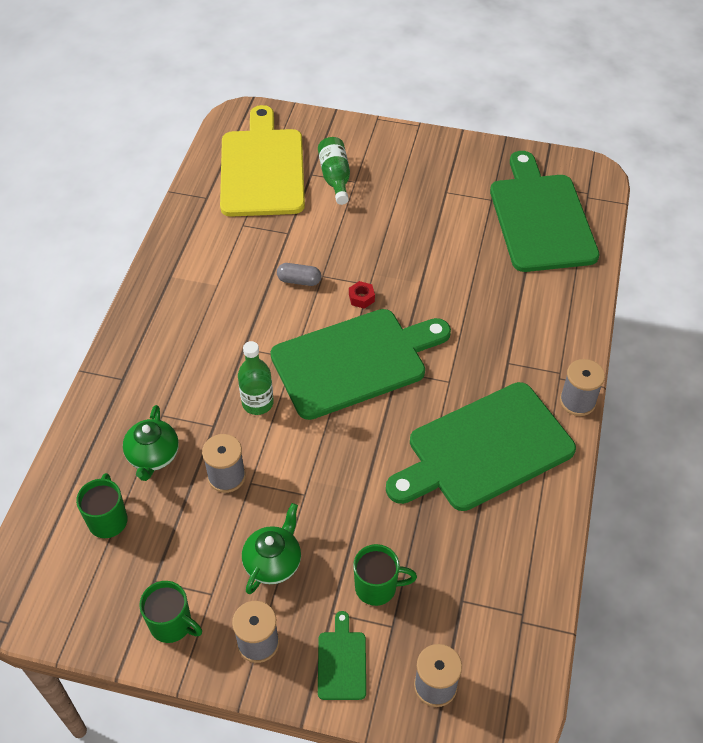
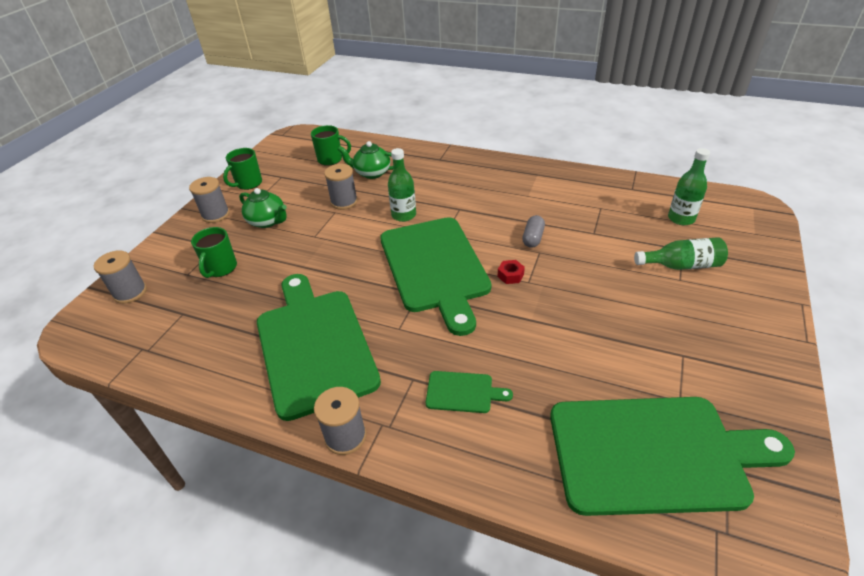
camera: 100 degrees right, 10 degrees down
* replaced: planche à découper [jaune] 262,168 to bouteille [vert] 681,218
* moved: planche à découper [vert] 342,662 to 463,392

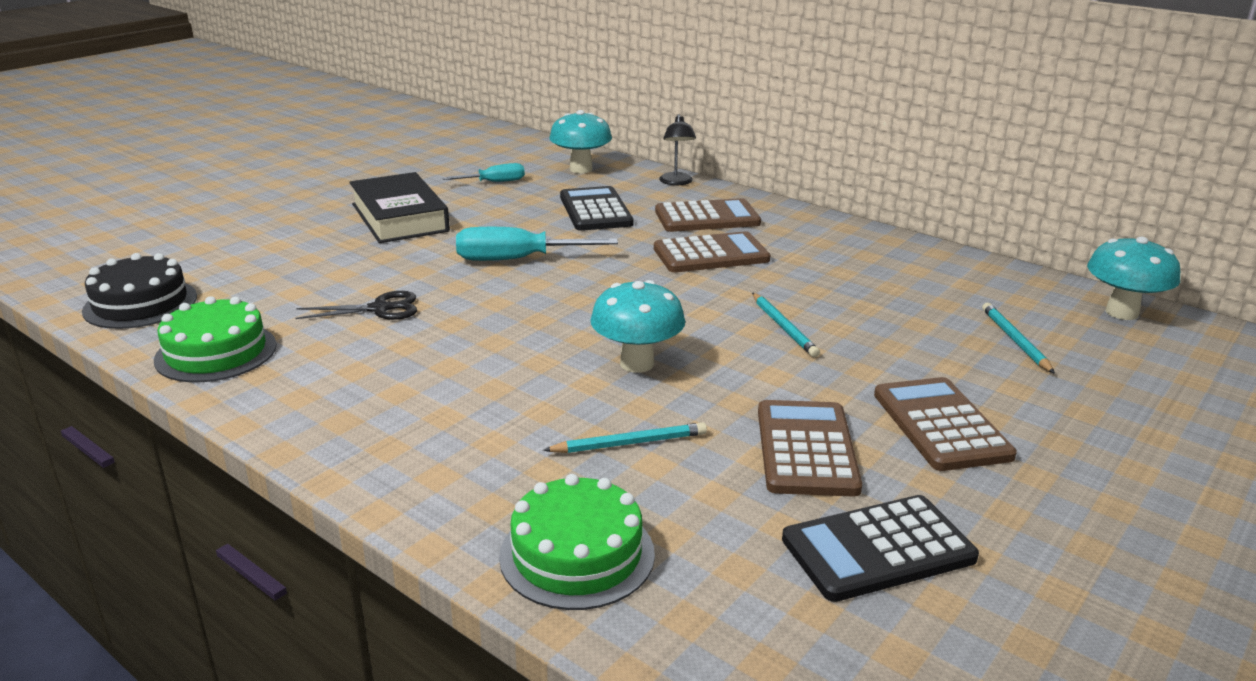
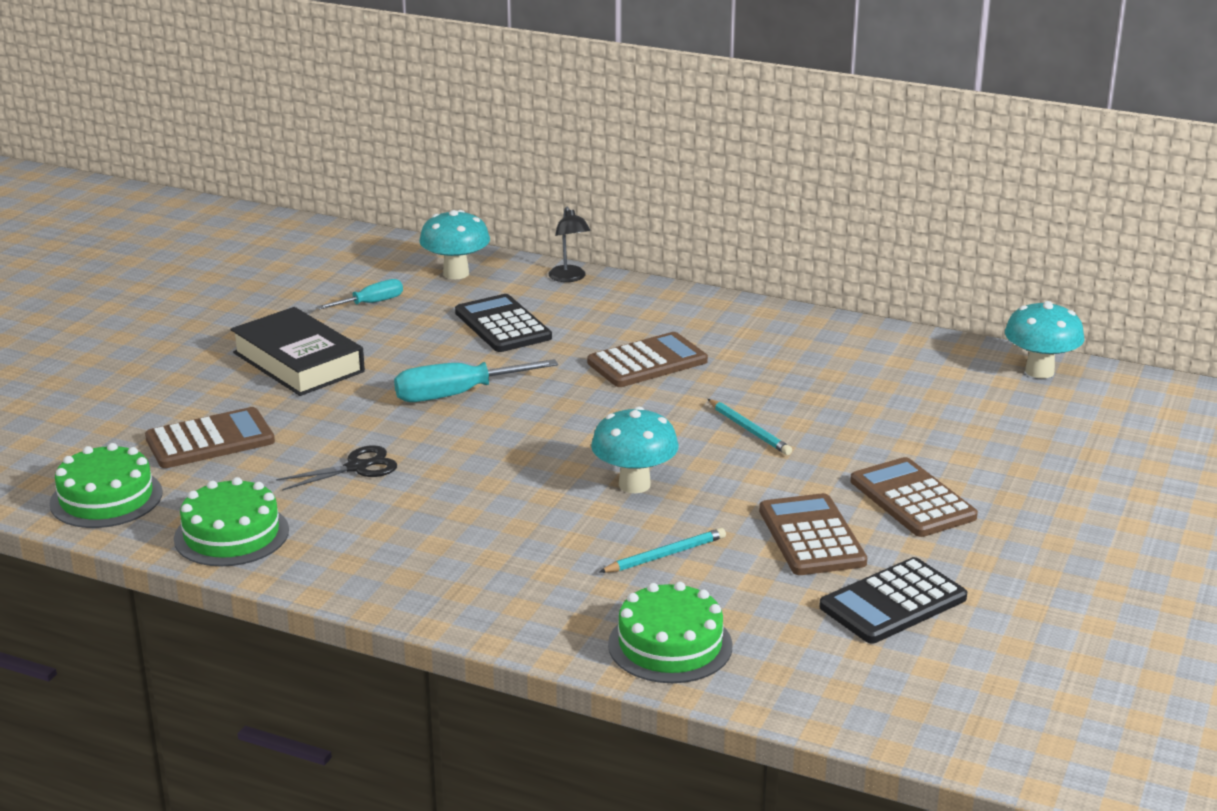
camera: 15 degrees left, 0 degrees up
* moved: calculatrice [marron] 707,217 to 210,440
* recoloured: gâteau [noir] 140,303 to gâteau [vert] 106,498
* removed: crayon [turquoise] 1015,340

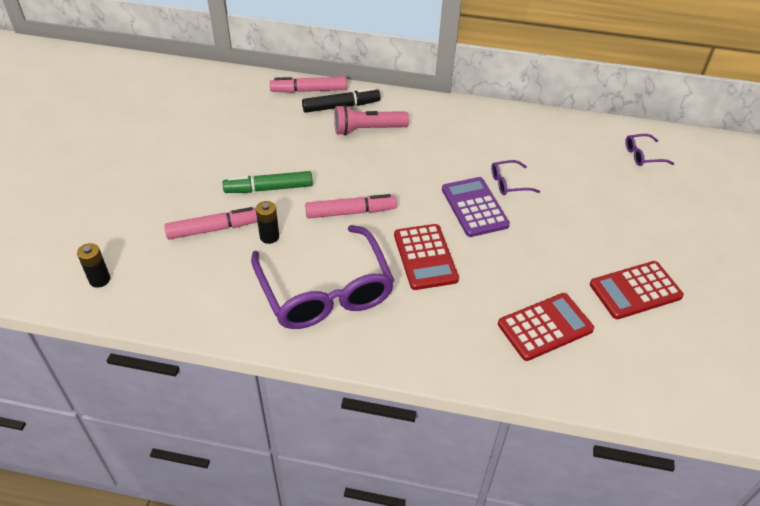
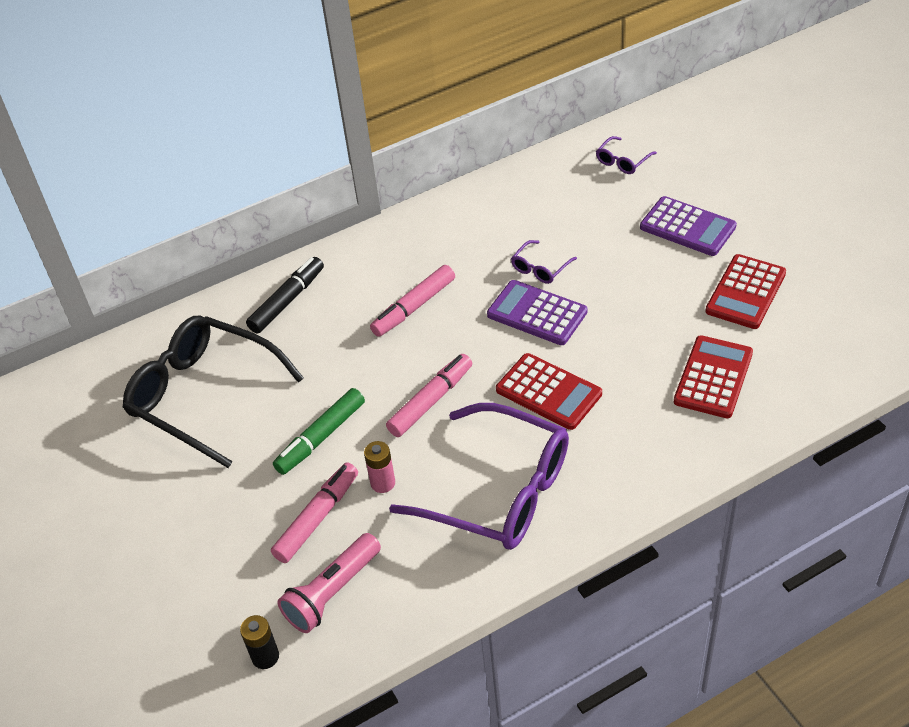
camera: 35 degrees left, 0 degrees up
* moved: feutre [rose] 309,90 to 414,307
* moved: lampe de poche [rose] 367,129 to 332,592
* recoloured: pile [noir] 269,236 to pile [rose] 383,483
* added: calculatrice [violet] 687,227
* added: lunettes [noir] 205,396

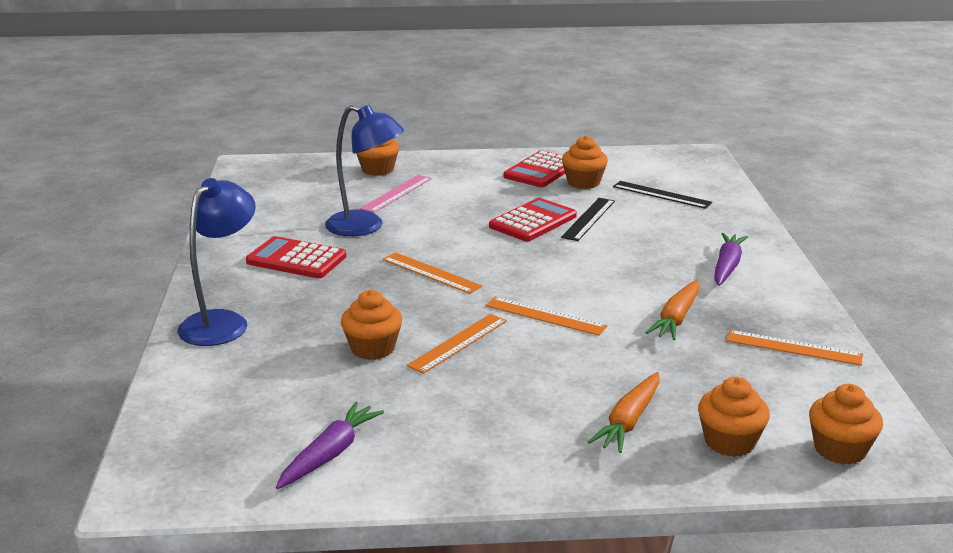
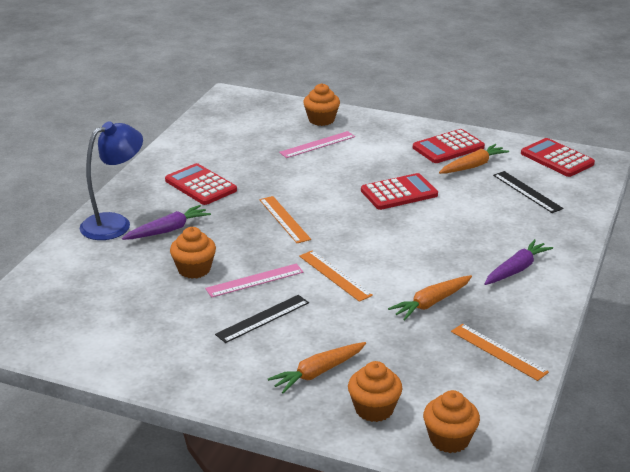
camera: 25 degrees right, 5 degrees up
* removed: lampe [bleu] 365,227
* replaced: muffin [orange] 583,182 to carotte [orange] 472,166
* moved: règle [noir] 588,219 to 262,318
* recoloured: règle [orange] 458,343 to règle [rose] 254,280
* moved: carotte [violet] 329,454 to 167,230
* added: calculatrice [rouge] 557,159

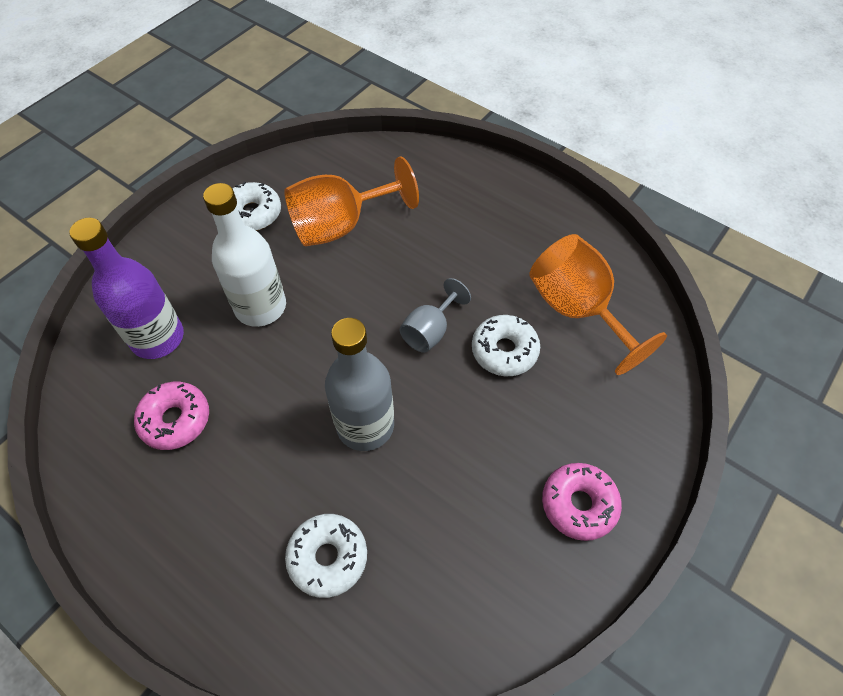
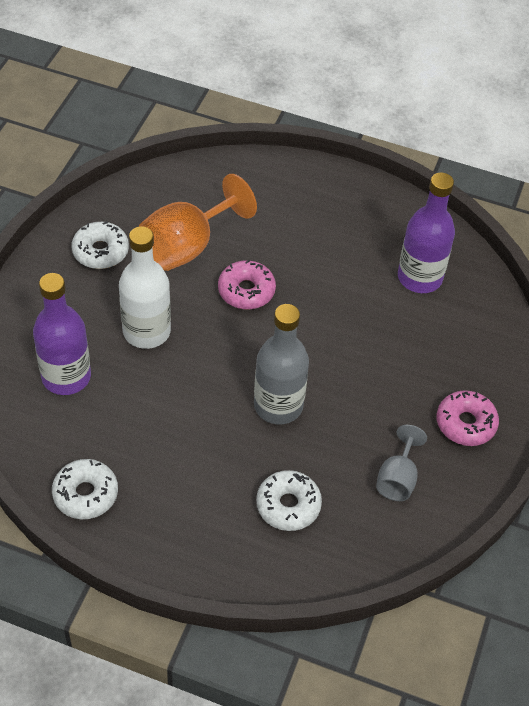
camera: 20 degrees left, 5 degrees down
* replaced: verre à pied [orange] 577,310 to bouteille [violet] 419,277
* moved: verre à pied [gris] 430,331 to 397,478
* moved: beignet [blanc] 504,351 to 85,494
* moved: beignet [rose] 175,420 to 246,291

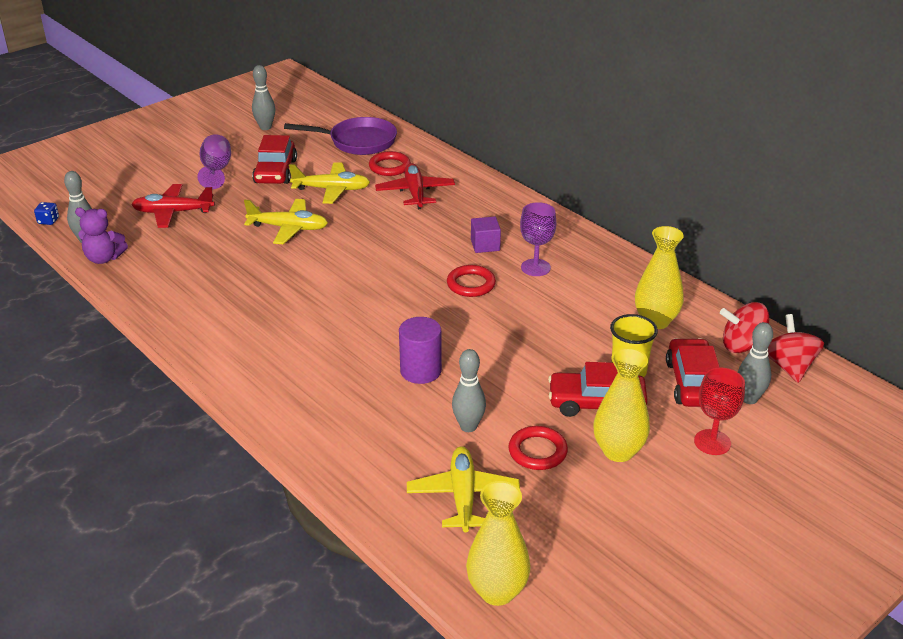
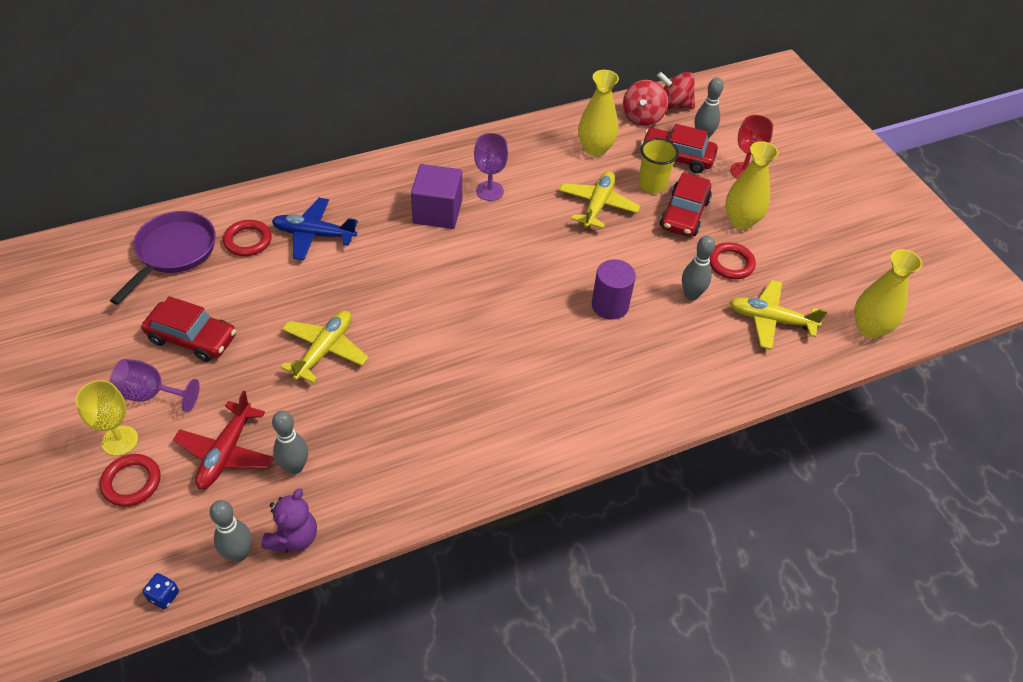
camera: 75 degrees left, 15 degrees up
* moved: quille [gris] 265,127 to 295,467
* moved: avion [jaune] 331,189 to 597,205
* recoloured: avion [rouge] 415,193 to avion [bleu] 314,235
* resized: cube [violet] 485,245 = 437,212 x1.70
* moved: anneau [rouge] 471,284 to 131,482
* added: verre à pied [jaune] 120,440

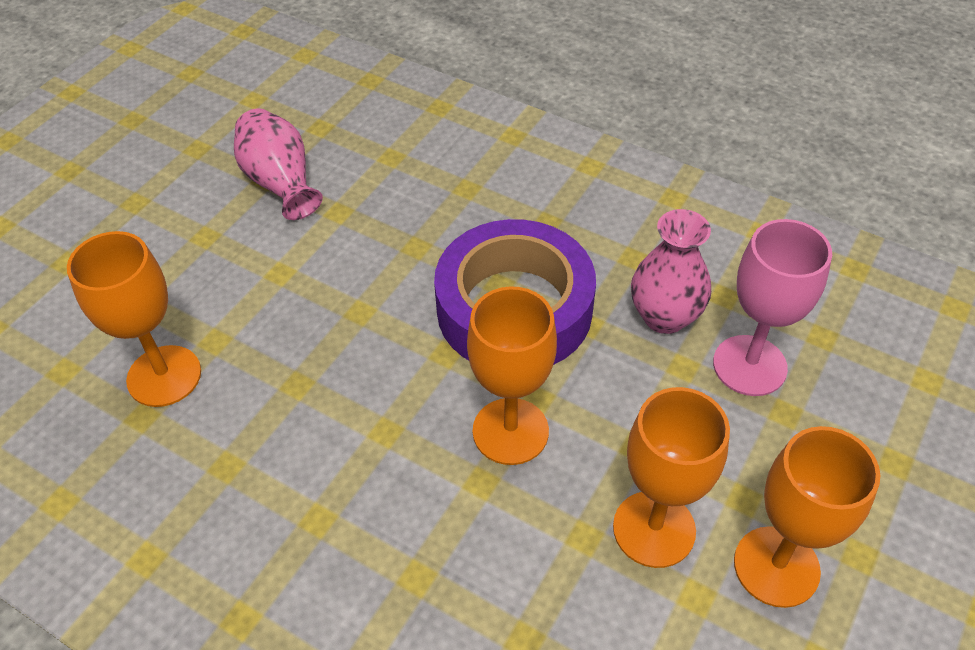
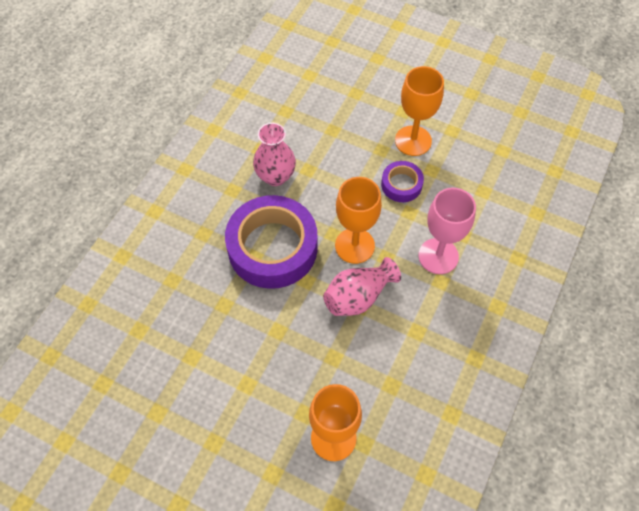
camera: 95 degrees left, 10 degrees up
* moved: vase [rose] 280,182 to 358,296
* moved: verre à pied [rose] 749,365 to 438,256
* replaced: verre à pied [orange] 654,529 to ruban adhésif [violet] 401,185

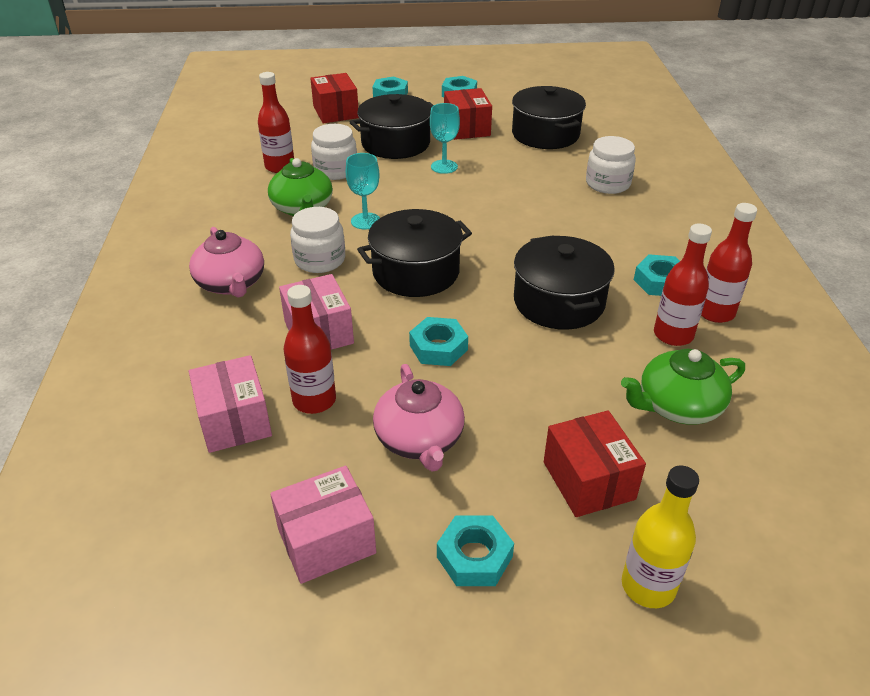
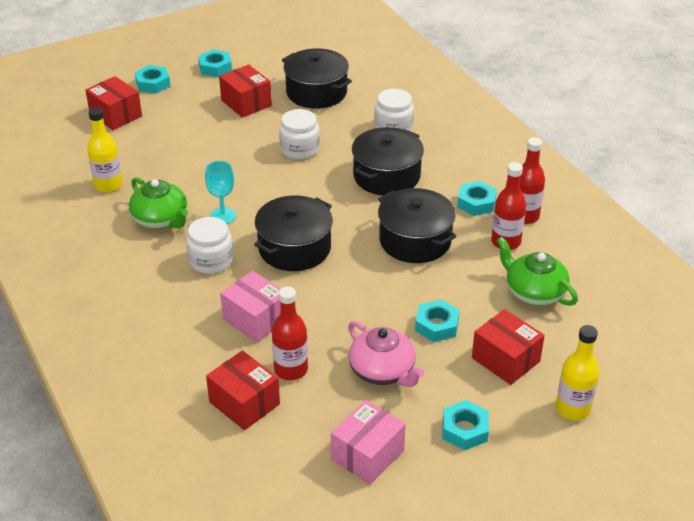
camera: 25 degrees left, 0 degrees up
* recoloured: bouteille [rouge] 280,167 to bouteille [jaune] 108,185
* moved: marmite [noir] 395,143 to 386,176
* removed: verre à pied [turquoise] 444,167
* moved: bocal [blanc] 336,170 to 299,149
* removed: théière [rose] 231,283
* moved: écrou [turquoise] 438,347 to 437,325
* turned: théière [vert] 678,406 = 534,292 90 degrees clockwise
* recoloured: boîte [rose] 234,421 to boîte [rouge] 244,403

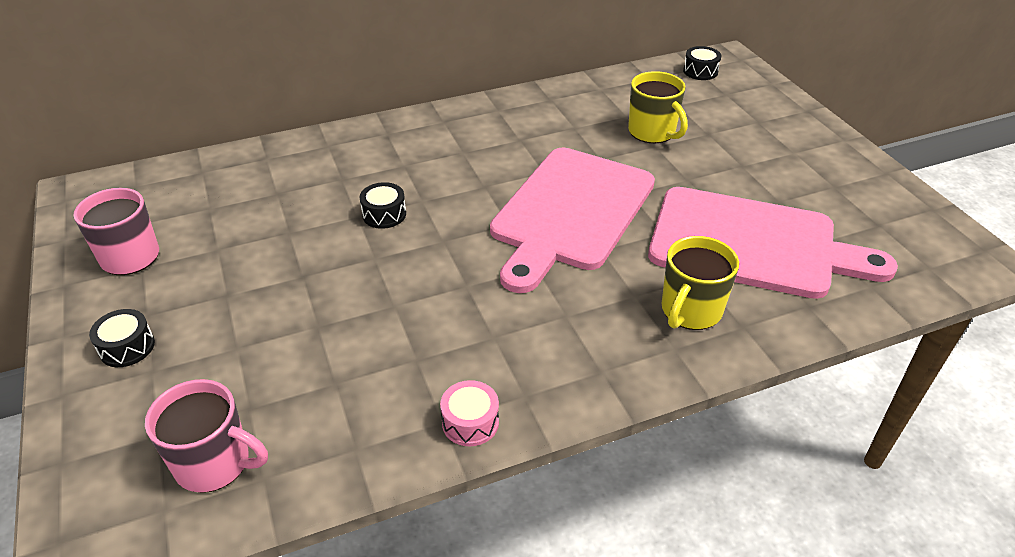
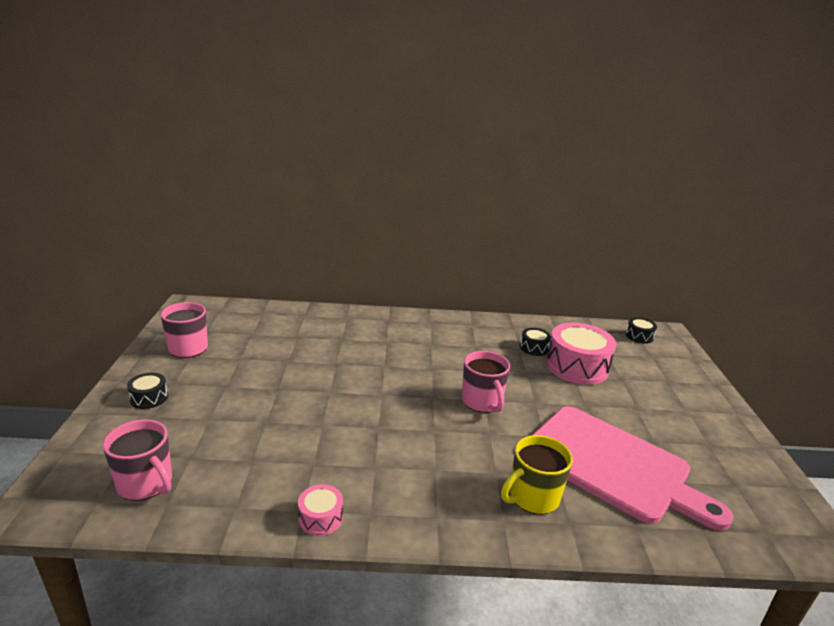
camera: 20 degrees right, 15 degrees down
* replaced: tasse [jaune] 652,132 to tambour [rose] 577,367
* replaced: planche à découper [rose] 570,212 to tasse [rose] 482,402
* moved: tambour [noir] 384,214 to 534,348

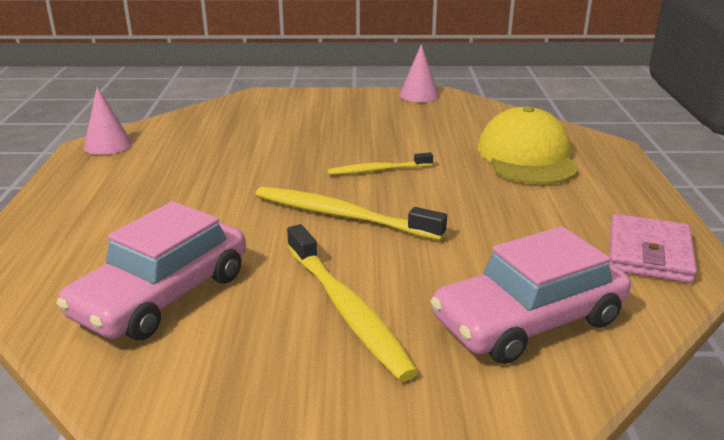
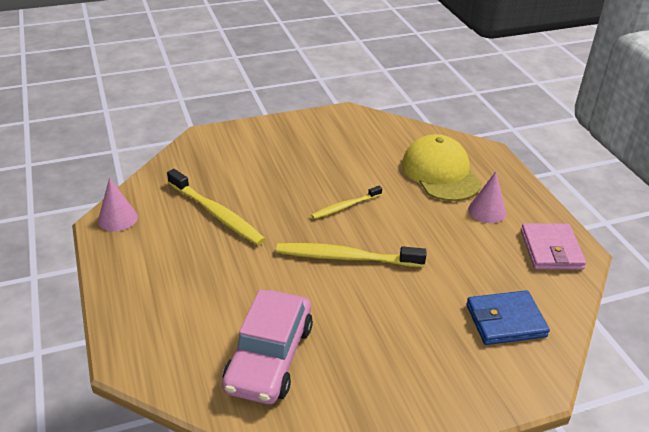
camera: 20 degrees left, 10 degrees up
* moved: cône [rose] 419,95 to 487,211
* moved: brosse à dents [jaune] 346,309 to 216,213
* replaced: voiture [rose] 528,320 to portefeuille [bleu] 505,321

